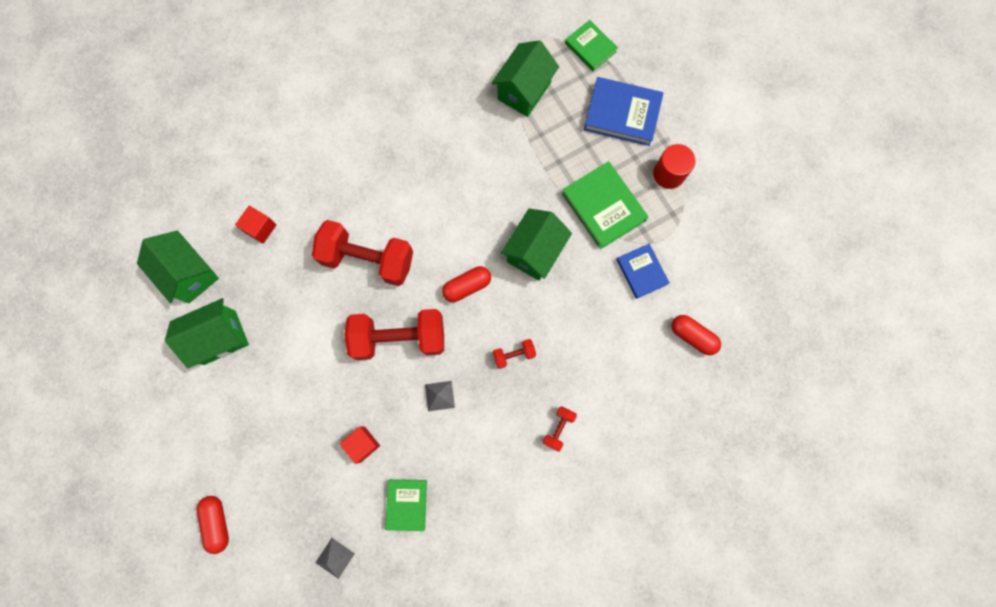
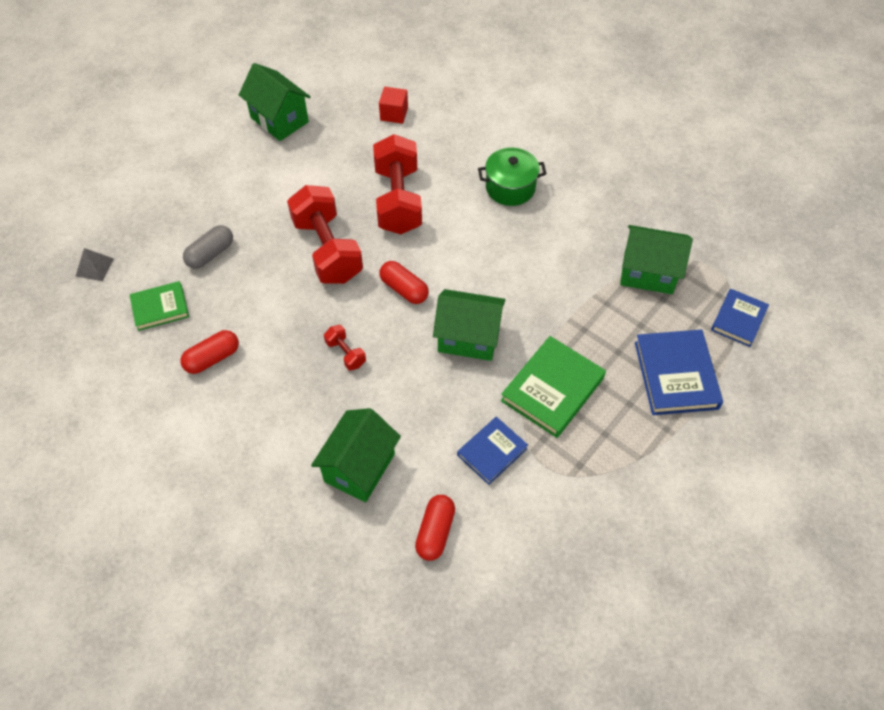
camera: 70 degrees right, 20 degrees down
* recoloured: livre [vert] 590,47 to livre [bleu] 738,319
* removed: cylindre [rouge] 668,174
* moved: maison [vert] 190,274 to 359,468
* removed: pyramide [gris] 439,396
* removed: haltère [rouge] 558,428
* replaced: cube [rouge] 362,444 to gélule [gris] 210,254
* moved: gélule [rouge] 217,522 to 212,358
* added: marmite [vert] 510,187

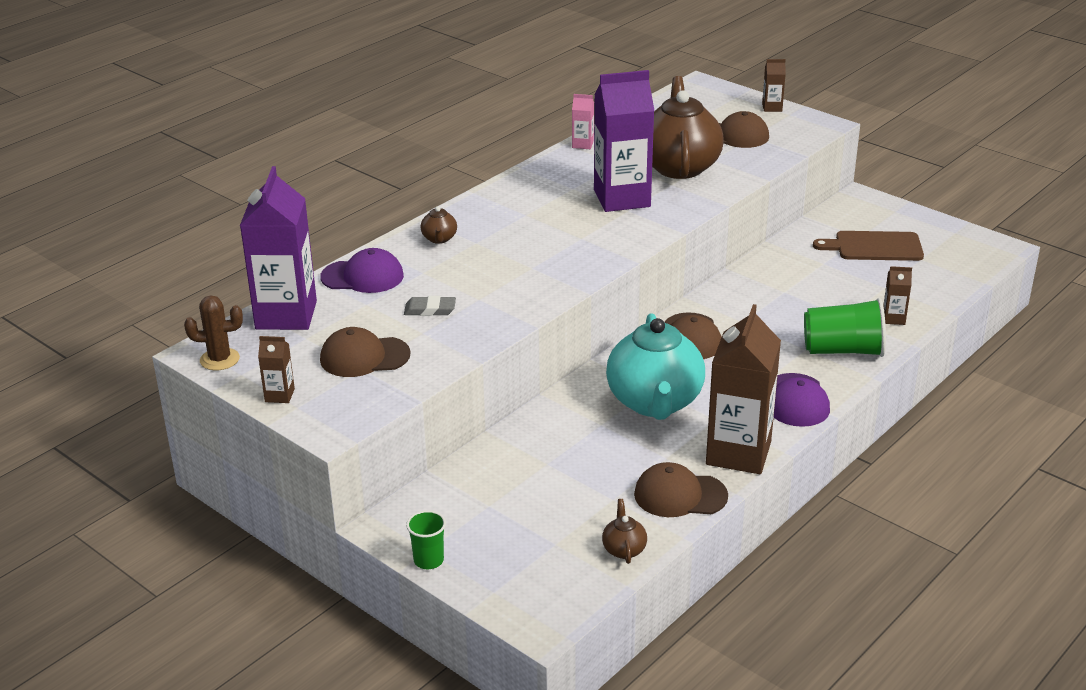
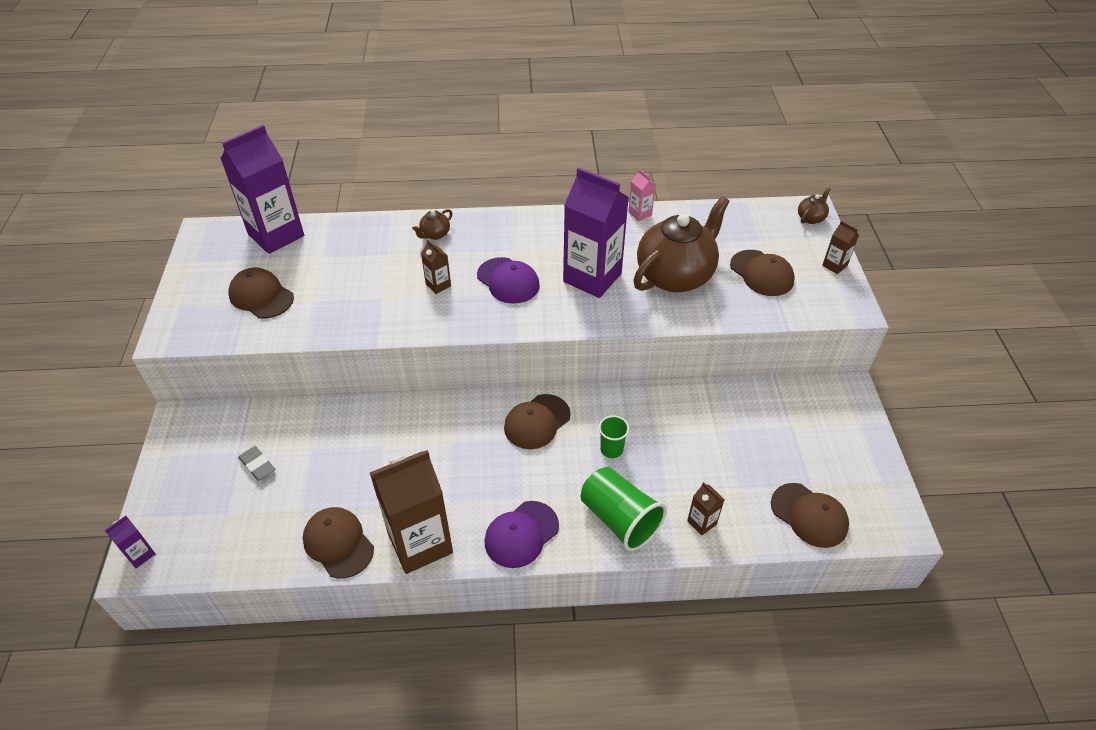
camera: 45 degrees right, 15 degrees up
* removed: planche à découper [marron] 874,247
* moved: casquette [violet] 363,276 to 508,281
* removed: cactus [marron] 219,359
* moved: gomme [gris] 430,310 to 257,465
* removed: théière [turquoise] 655,402
* moved: brique de lait [marron] 279,395 to 438,285
* moved: théière [marron] 624,549 to 811,218
* moved: gobelet [vert] 428,560 to 611,449
* added: casquette [marron] 809,515
* added: brique de lait [violet] 140,554

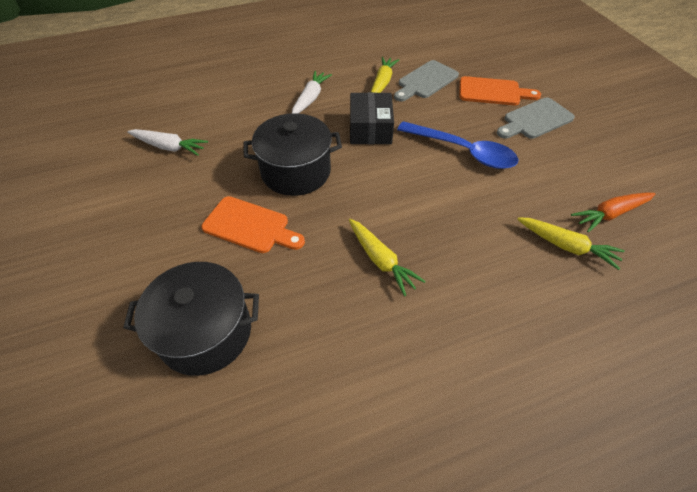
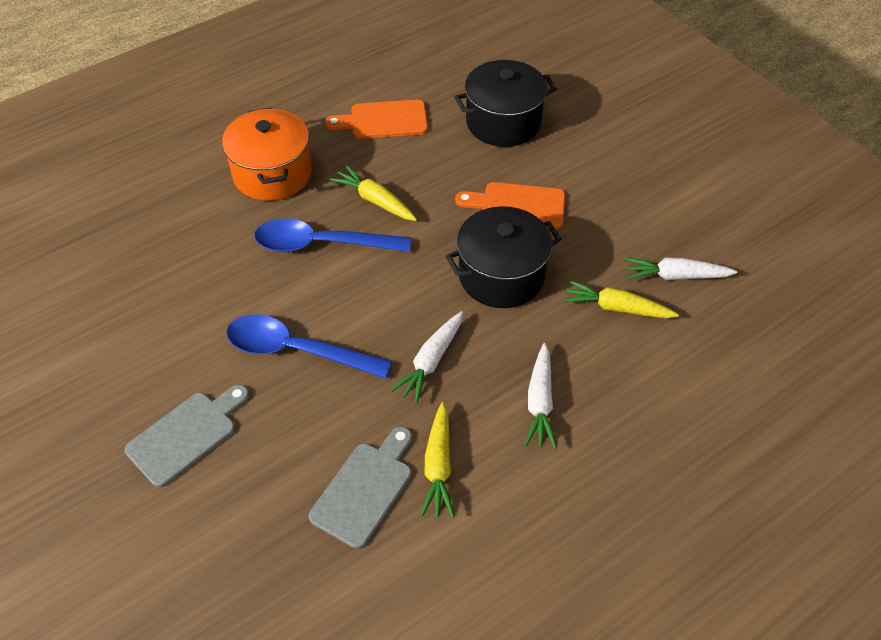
camera: 165 degrees right, 0 degrees up
* moved: planche à découper [orange] 493,92 to 383,120
* replaced: boîte [noir] 370,129 to carotte [blanc] 431,362
* removed: carotte [orange] 610,214
* moved: carotte [jaune] 566,246 to 616,308
* added: marmite [orange] 272,174
* added: cuillère [bleu] 322,244

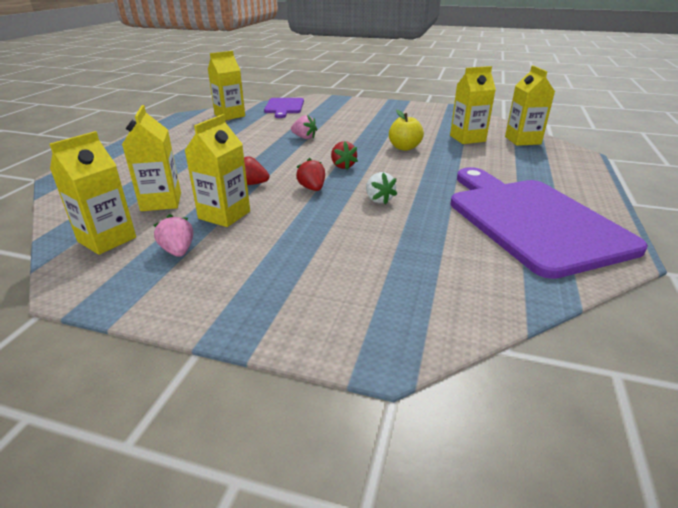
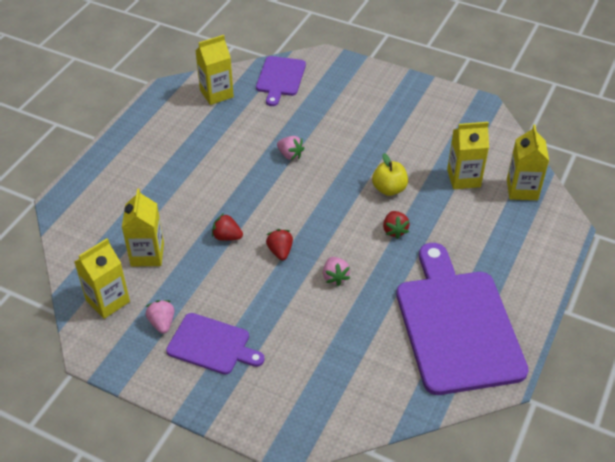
camera: 10 degrees right, 15 degrees up
* removed: brique de lait [jaune] 224,215
* moved: fraise [rouge] 343,166 to 394,230
* recoloured: fraise [blanc] 378,200 to fraise [rose] 335,277
* added: planche à découper [violet] 212,345

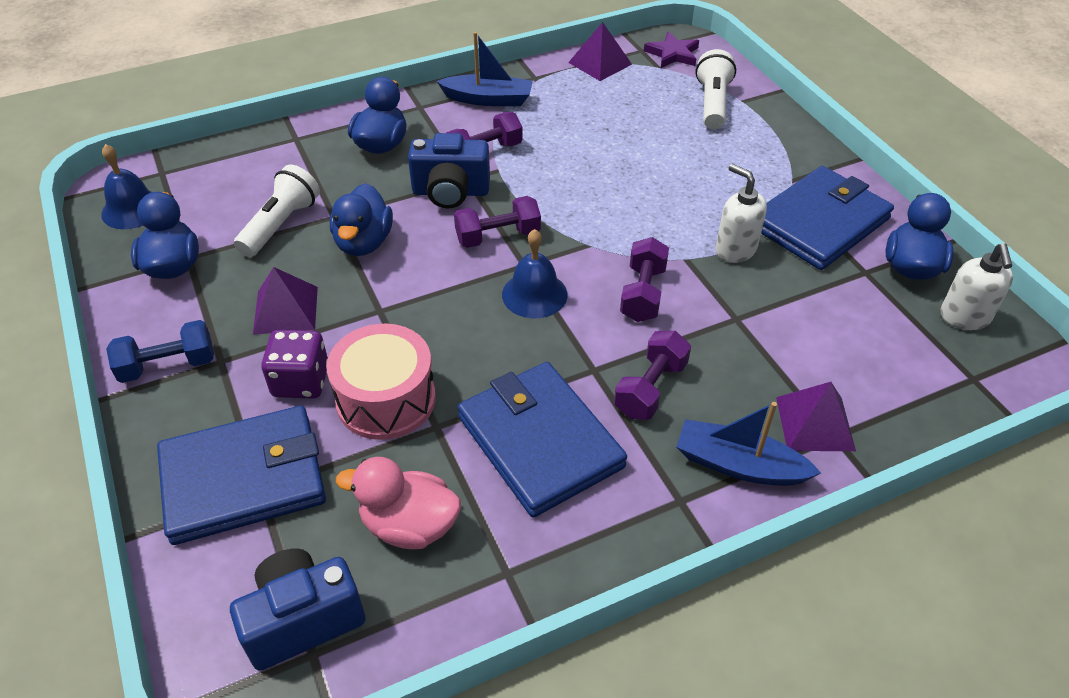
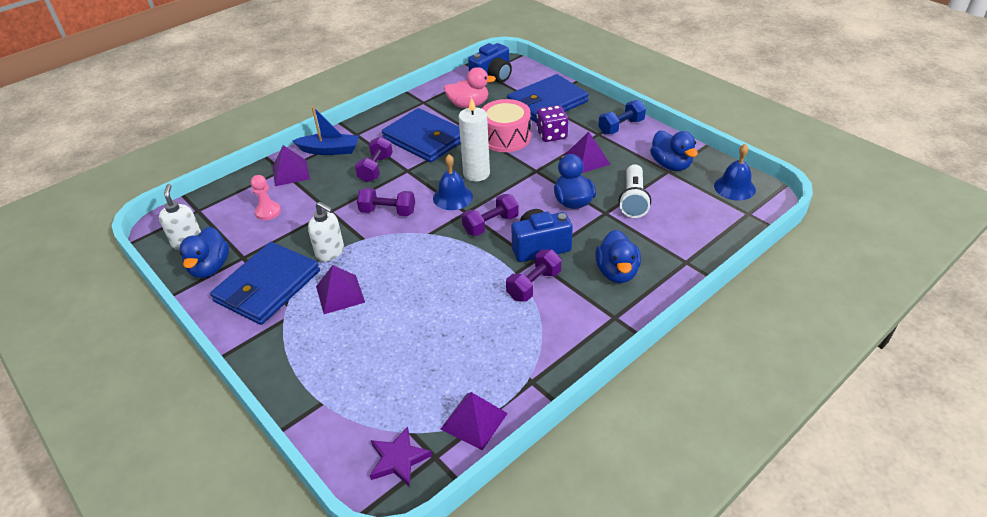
camera: 165 degrees right, 5 degrees down
* removed: bateau [bleu] 488,99
* removed: lampe de poche [blanc] 712,103
* turned: haltère [violet] 643,294 = 388,212 75 degrees counterclockwise
* added: bougie [blanc] 476,174
* added: pion [rose] 268,212
* added: pyramide [violet] 340,294

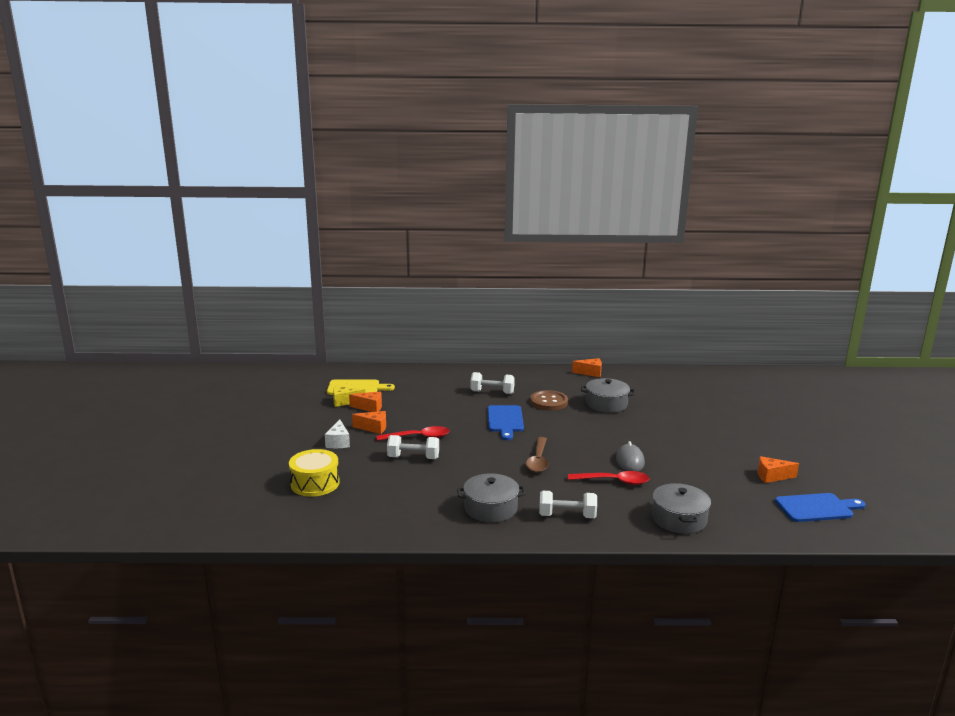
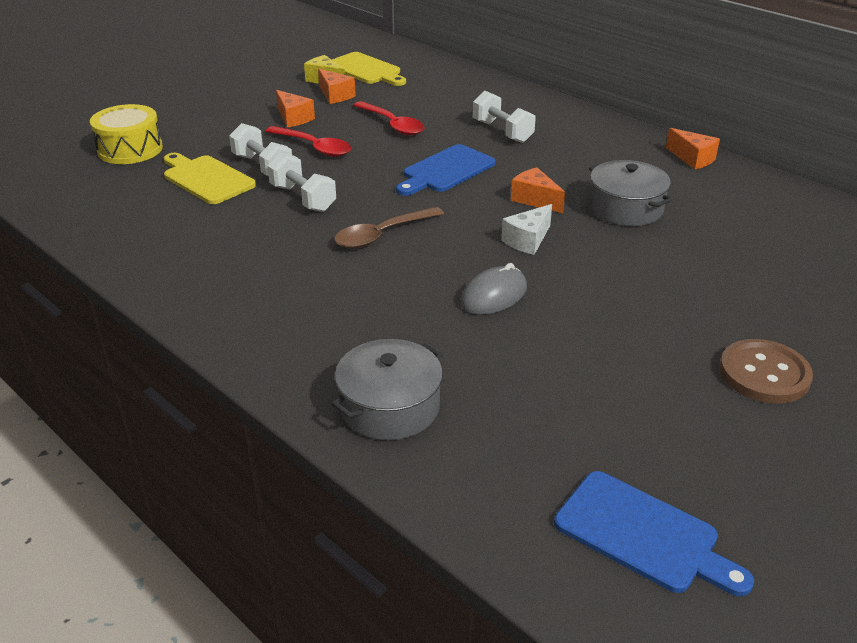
camera: 45 degrees right, 15 degrees up
* moved: bouton [marron] 549,402 to 764,374
* moved: fromage [blanc] 338,442 to 527,240
* moved: fromage [orange] 772,476 to 535,200
* moved: cuillère [rouge] 614,481 to 392,125
* removed: marmite [gris] 490,508
* moved: haltère [blanc] 567,516 to 303,198
* added: planche à découper [jaune] 206,179

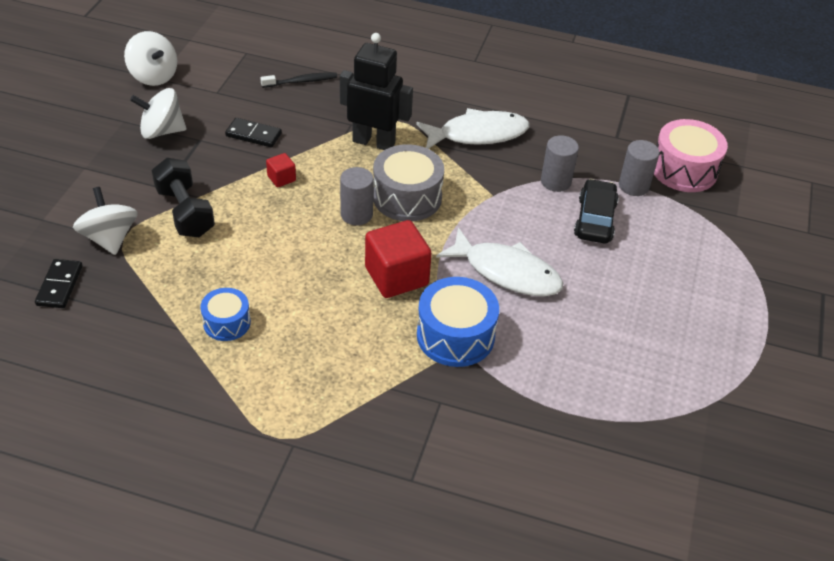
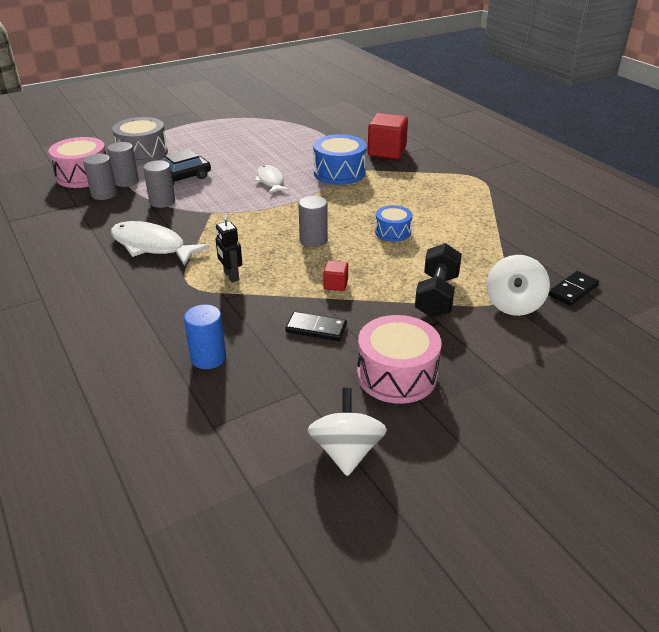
camera: 135 degrees left, 10 degrees down
* resized: robot [noir] 374,142 = 231,276 x0.54
* replaced: brosse à dents [noir] 301,81 to cylindre [bleu] 208,358
* replaced: toupie [blanc] 162,131 to tambour [rose] 396,375
* turned: domino [noir] 253,135 = 316,329 45 degrees counterclockwise
* moved: tambour [gris] 407,197 to 142,153
* moved: cube [rouge] 396,276 to 386,152
* resized: poisson [blanc] 506,272 = 270,181 x0.64
* moved: tambour [bleu] 227,322 to 392,232
* added: cylindre [gris] 104,194

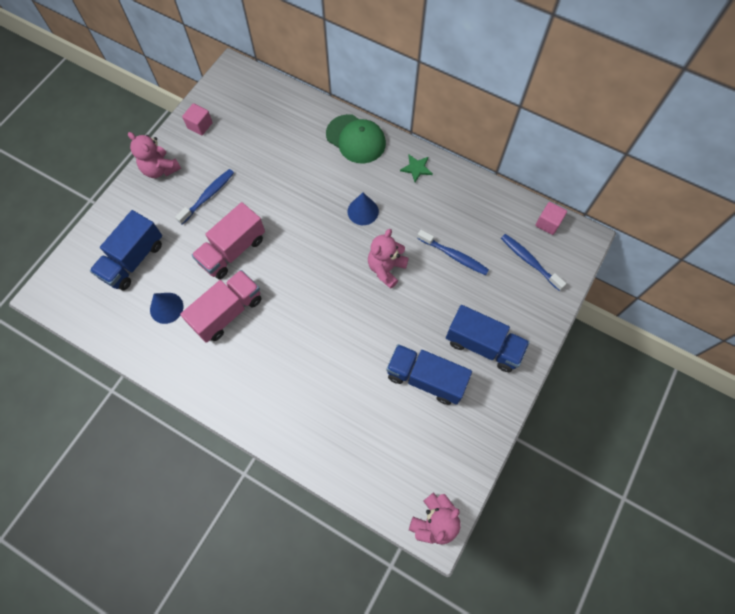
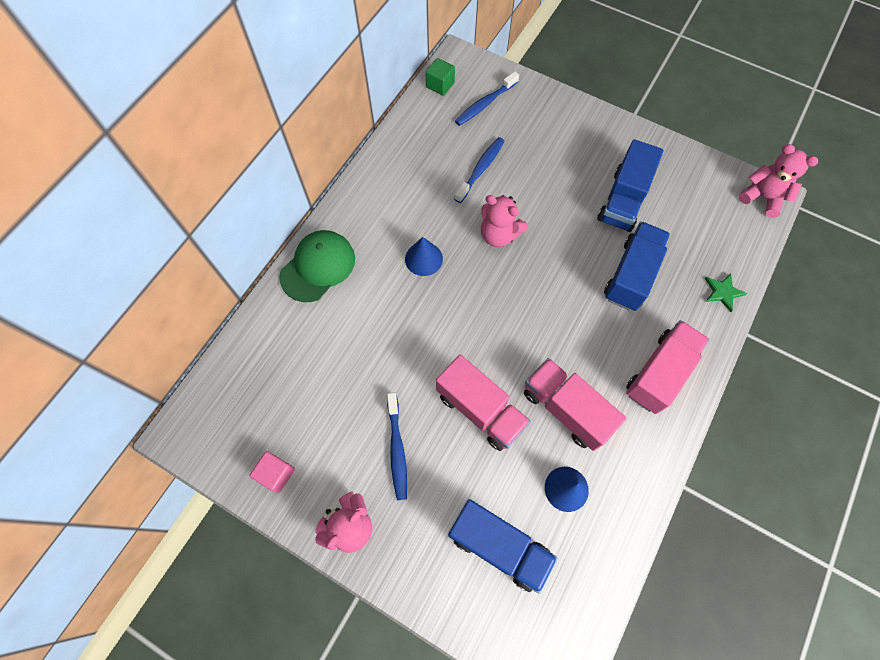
camera: 90 degrees left, 0 degrees up
* moved: étoile [vert] 416,168 to 723,292
* turned: brosse à dents [bleu] 208,196 = 397,450 135 degrees counterclockwise
* recoloured: cube [rose] 548,223 to cube [vert] 440,85
* moved: camion [bleu] 483,345 to 631,275
* added: camion [rose] 659,373

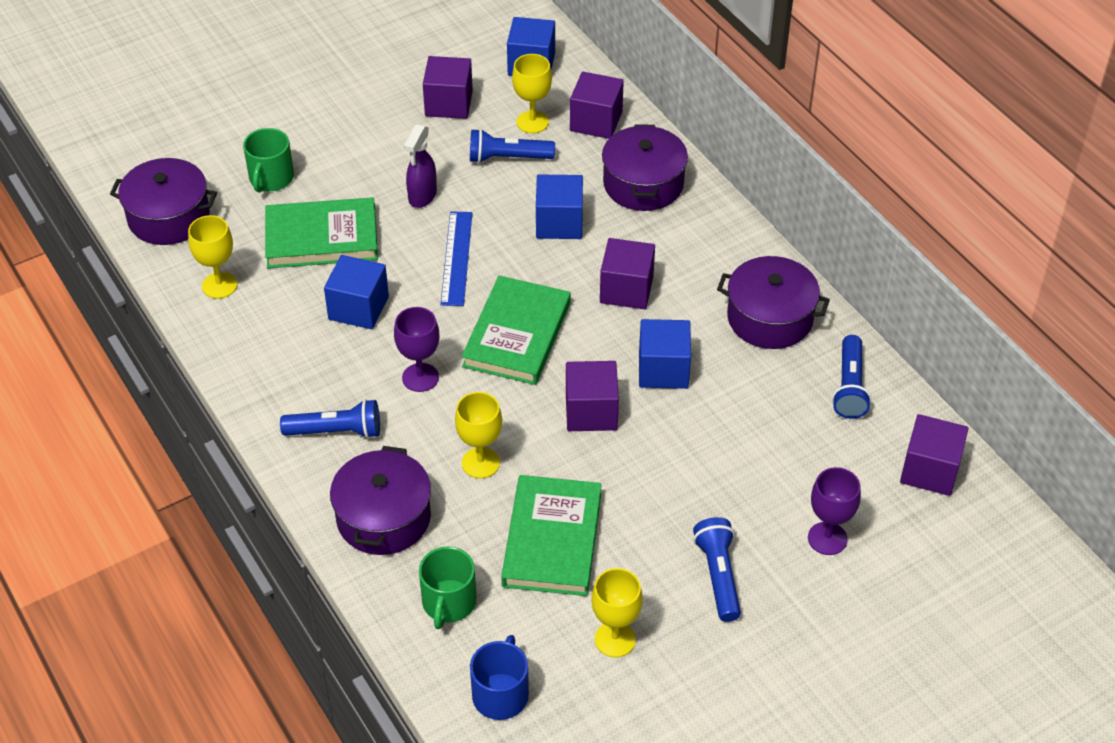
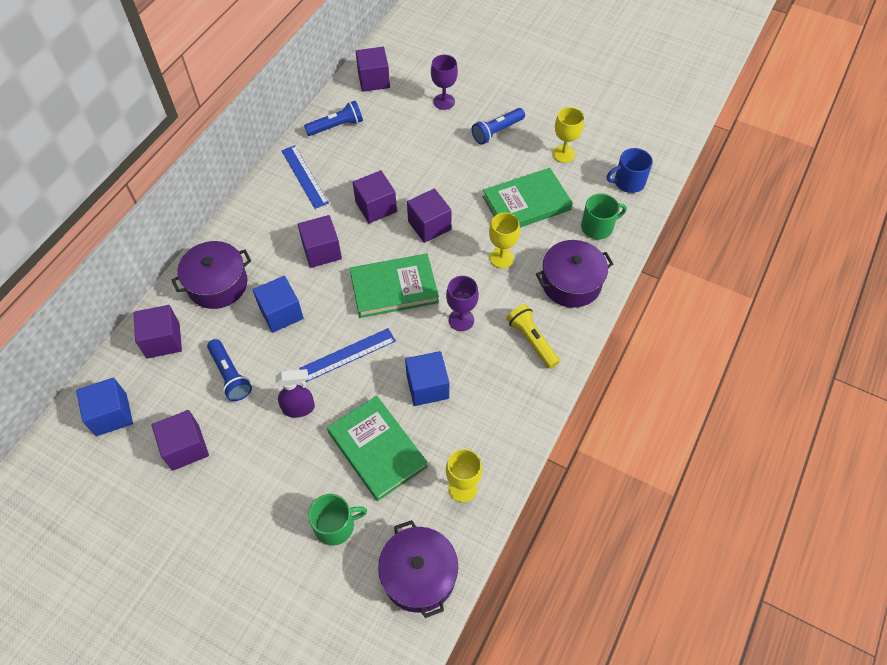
camera: 120 degrees left, 10 degrees up
* removed: verre à pied [jaune] 532,122
* replaced: marmite [violet] 770,318 to règle [bleu] 304,176
* recoloured: cube [bleu] 663,370 to cube [violet] 376,207
* recoloured: lampe de poche [bleu] 336,431 to lampe de poche [jaune] 532,340

